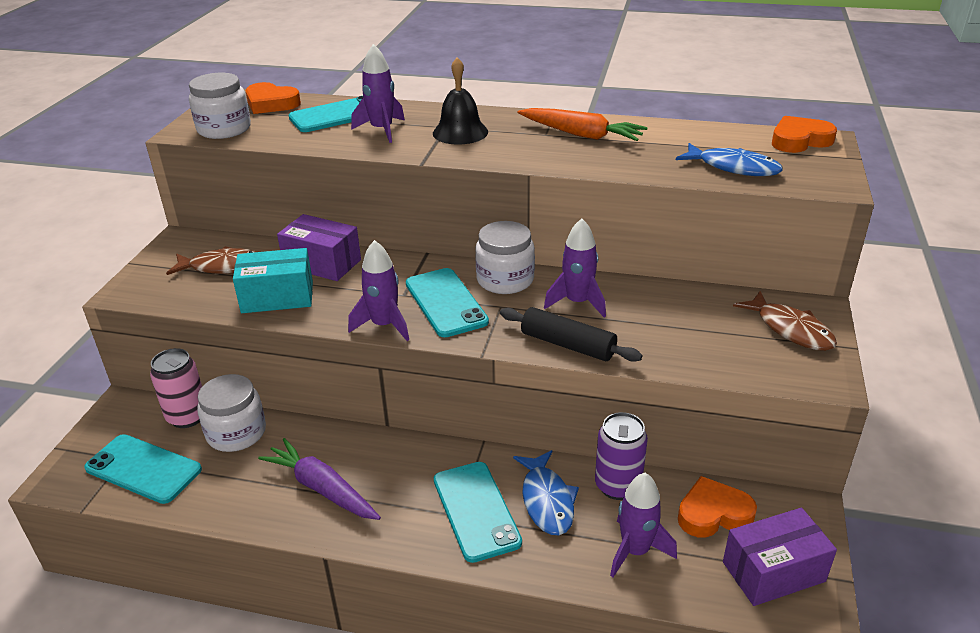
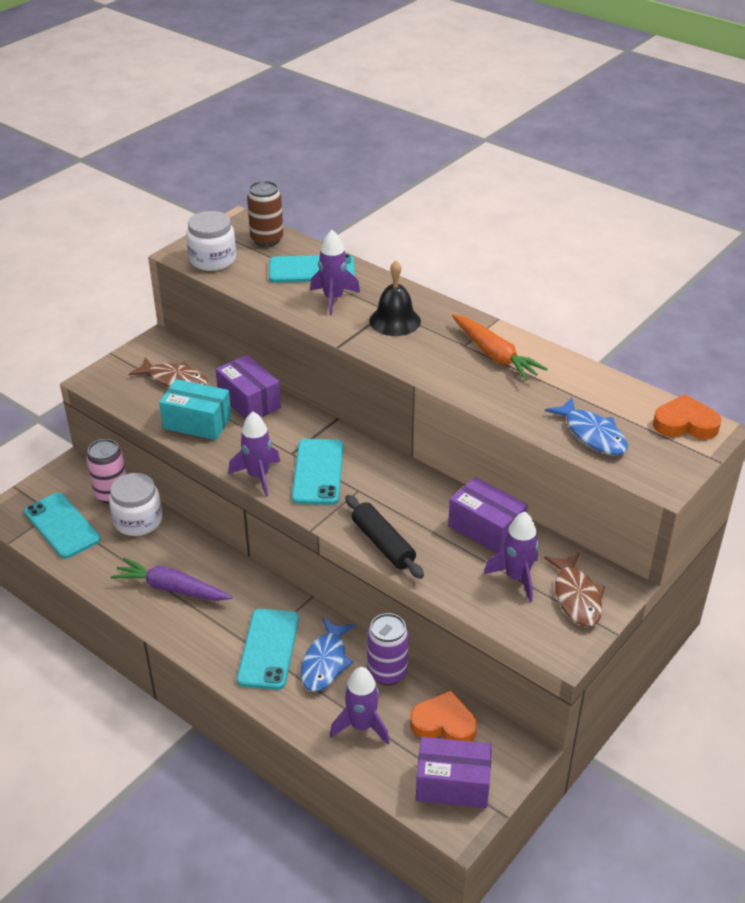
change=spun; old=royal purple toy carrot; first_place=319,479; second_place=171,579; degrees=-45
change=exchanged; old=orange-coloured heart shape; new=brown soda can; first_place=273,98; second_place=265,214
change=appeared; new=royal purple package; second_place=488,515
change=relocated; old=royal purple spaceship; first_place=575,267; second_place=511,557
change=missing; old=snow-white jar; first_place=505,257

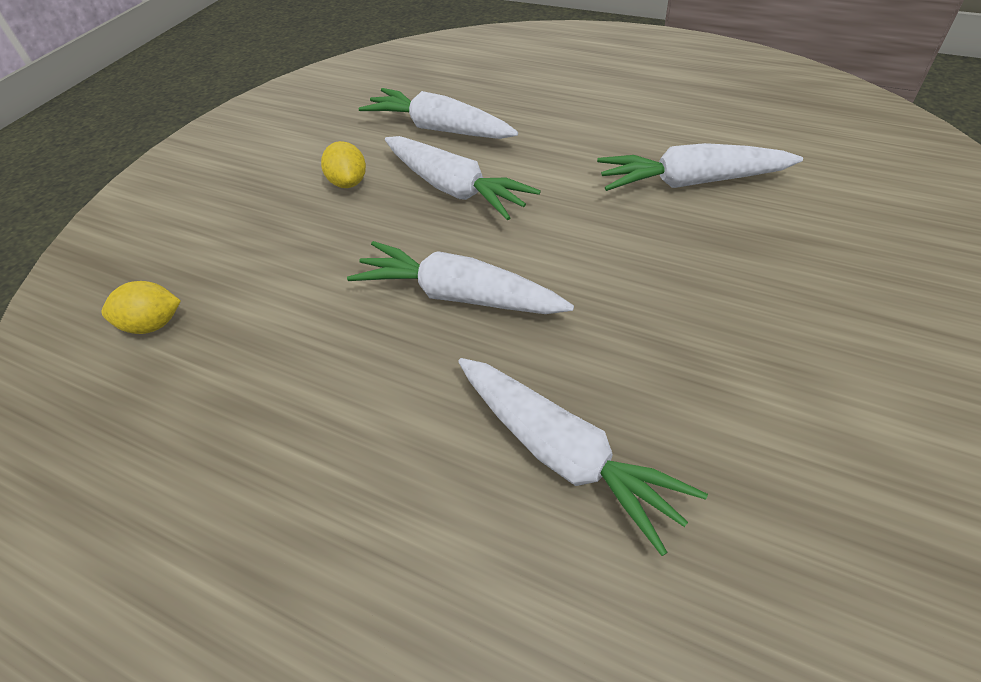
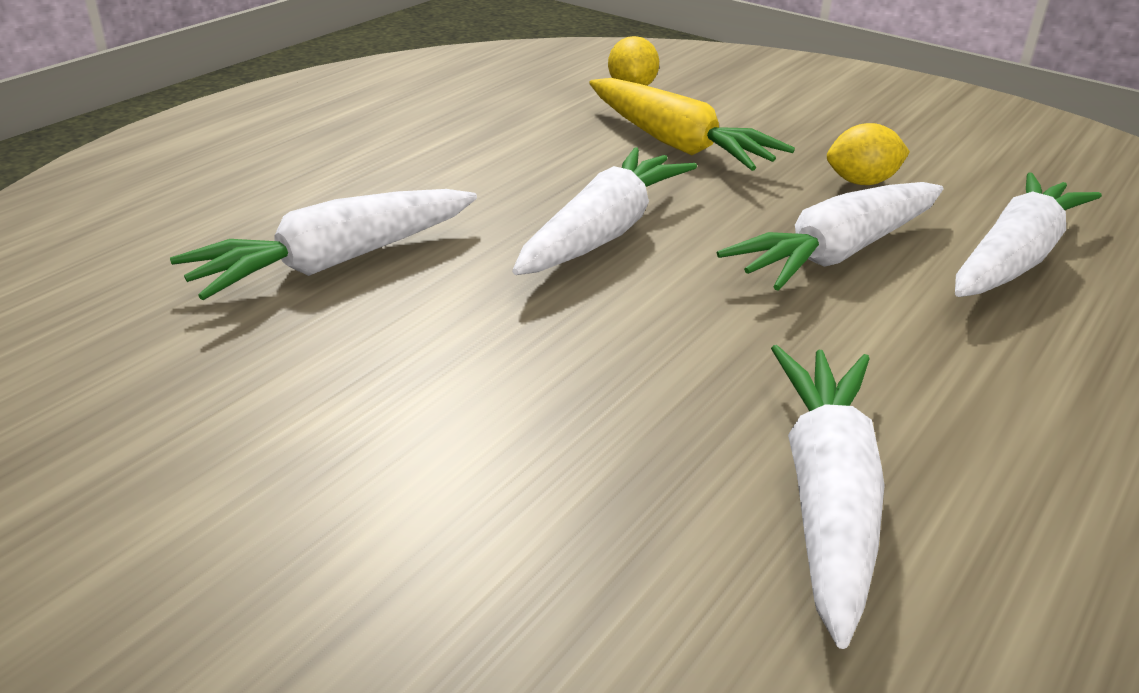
change=appeared; new=bright yellow toy carrot; second_place=692,124

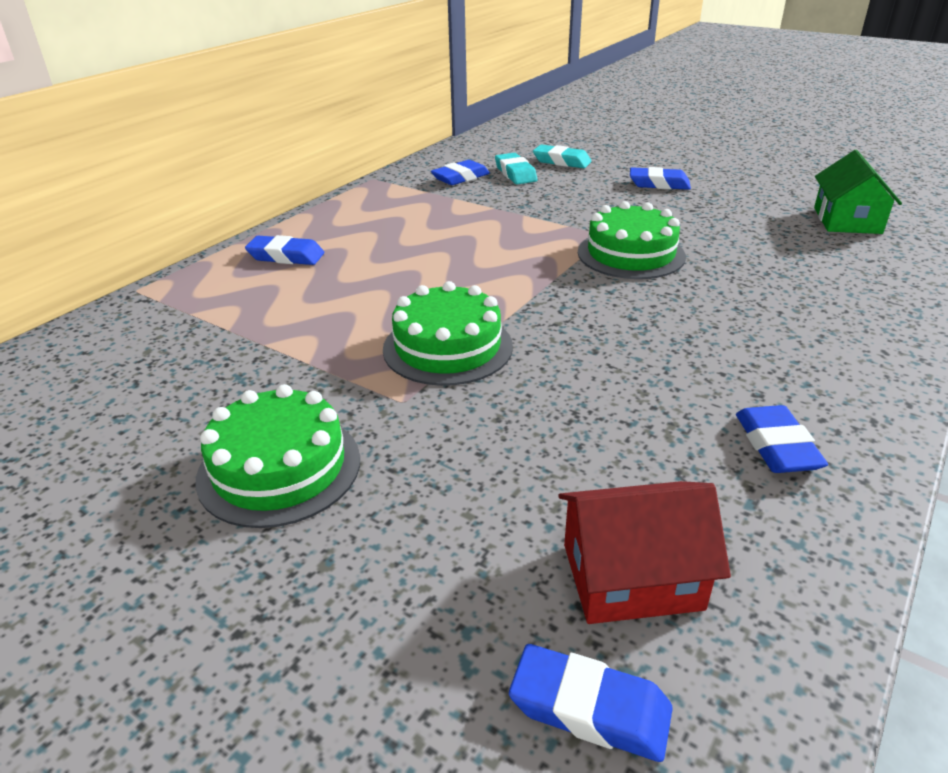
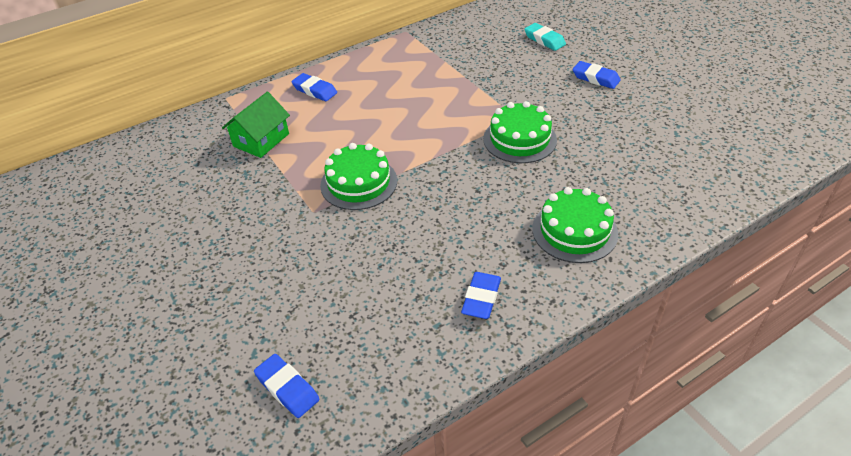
change=relocated; old=green house; first_place=858,192; second_place=256,125
change=relocated; old=green layer cake; first_place=278,456; second_place=575,225
change=missing; old=cobalt pencil eraser; first_place=460,172
change=missing; old=aqua pencil eraser; first_place=516,168
change=missing; old=crimson house; first_place=644,552

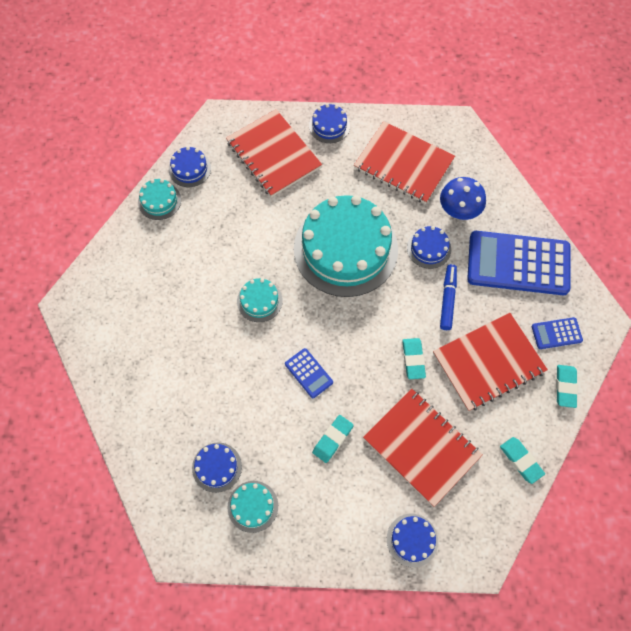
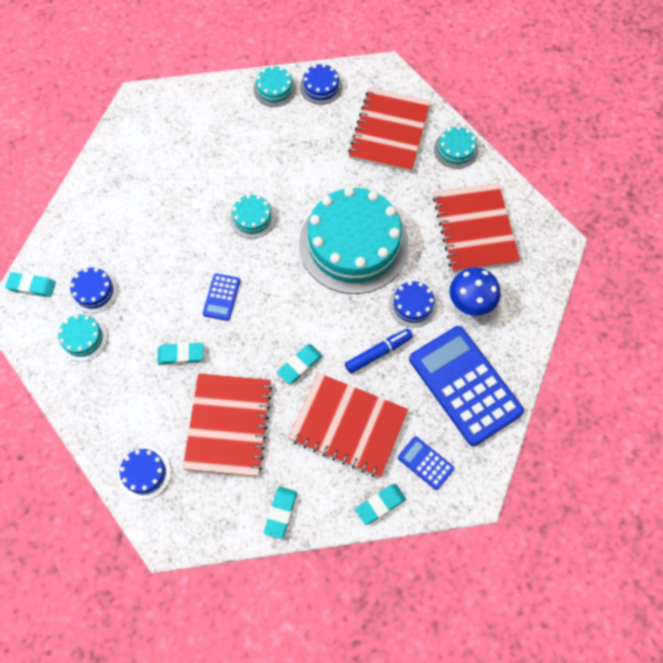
change=appeared; new=aqua pencil eraser; second_place=30,284
change=colour; old=cobalt layer cake; new=aqua layer cake; first_place=329,123; second_place=456,147

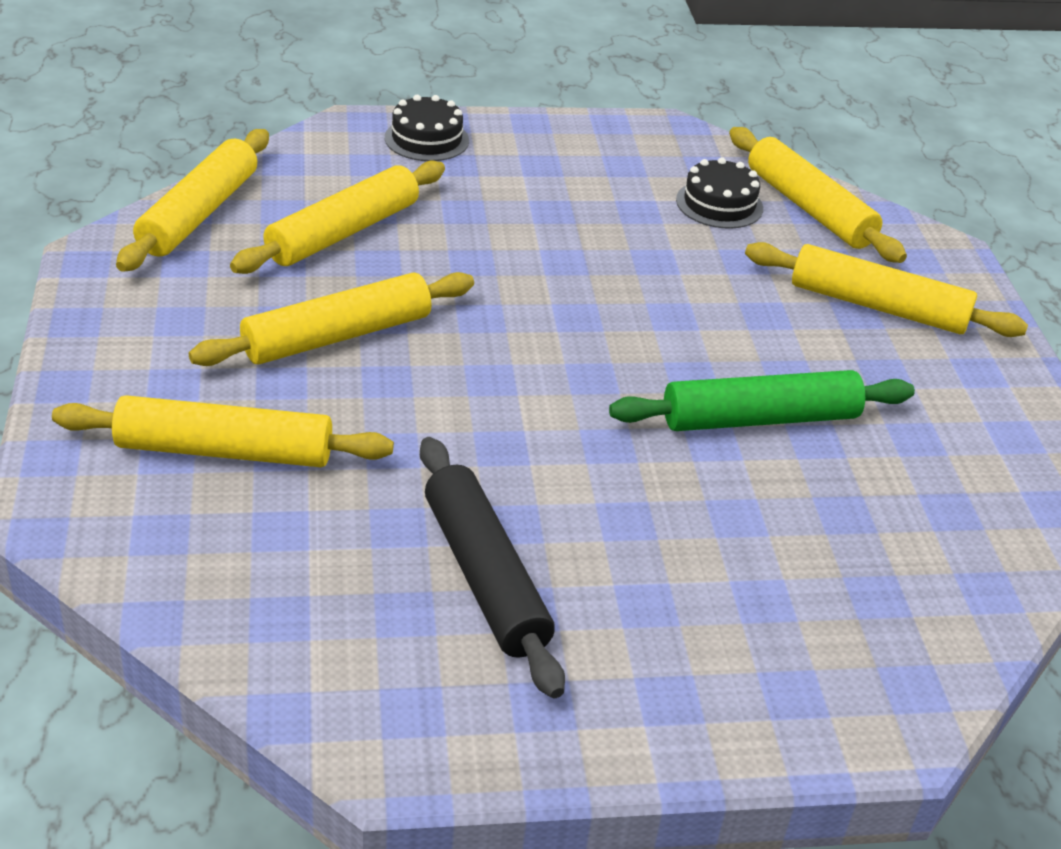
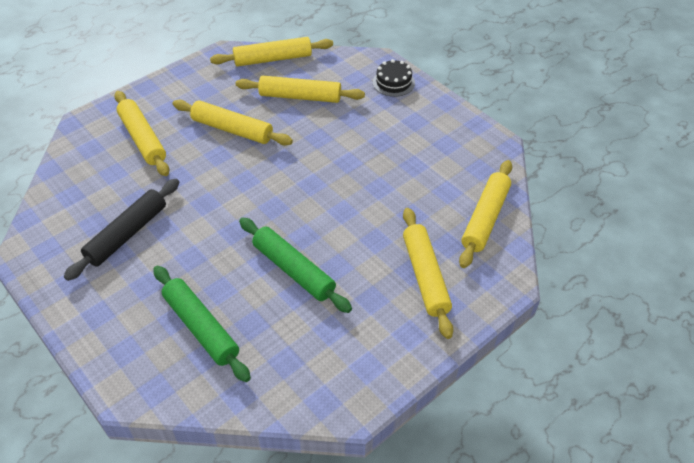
change=appeared; new=green dough roller; second_place=202,324
change=missing; old=black layer cake; first_place=719,193

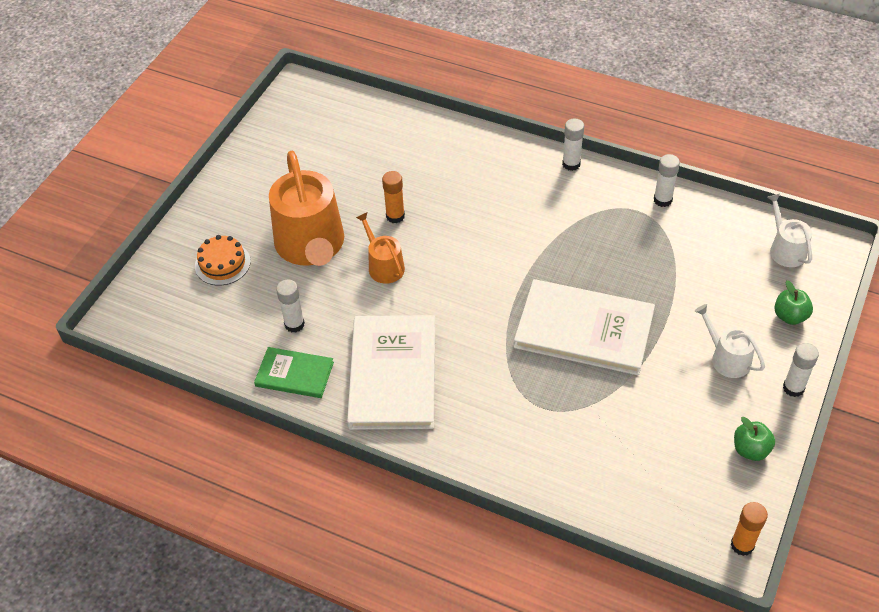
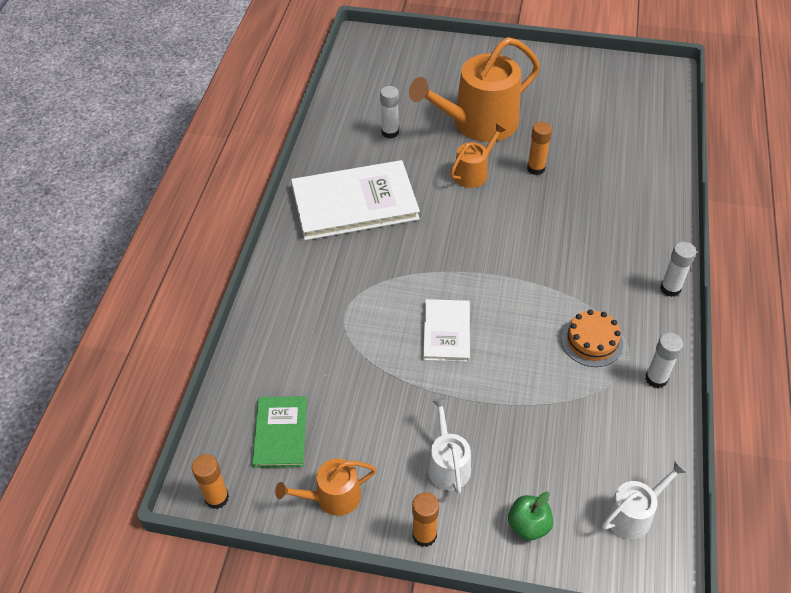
change=relocated; old=green hardcover; first_place=294,372; second_place=279,432
change=exchanged; old=green toy apple; new=orange-coloured sprinkling can; first_place=754,439; second_place=325,487
change=colour; old=snow-white stick of glue; new=orange-coloured stick of glue; first_place=801,370; second_place=425,519
change=size; old=snow-white hardcover; first_place=584,327; second_place=446,330; factor=0.54
change=spun; old=snow-white sprinkling can; first_place=730,341; second_place=449,446; degrees=-45
change=relocated; old=orange-coloured layer cake; first_place=223,260; second_place=592,338

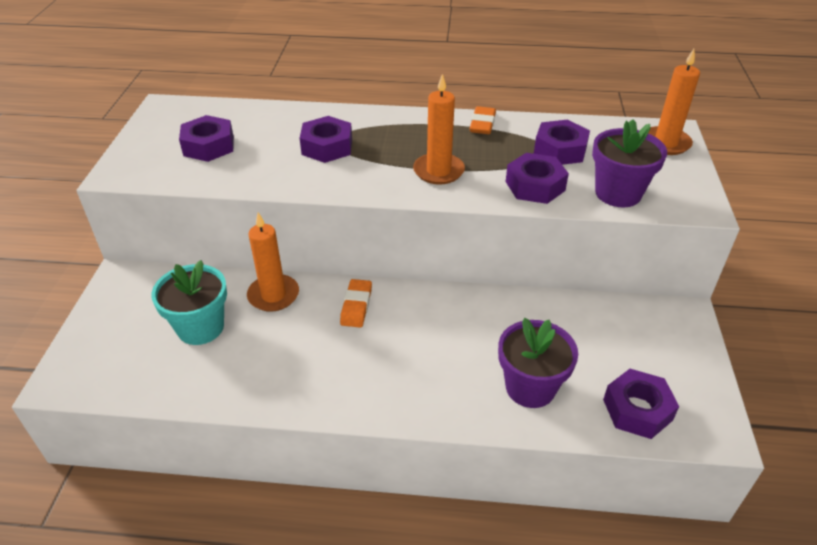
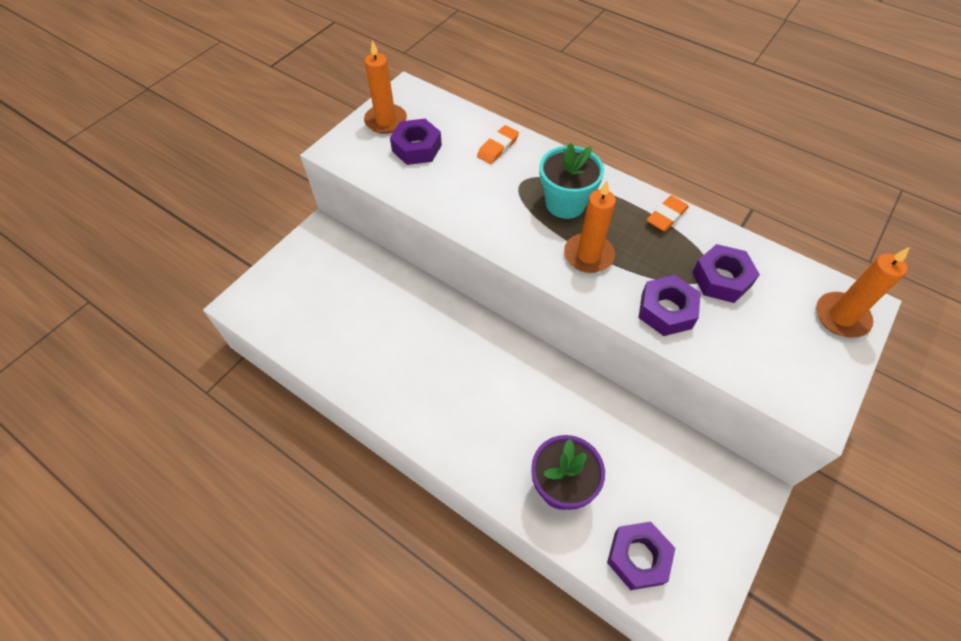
change=relocated; old=orange-coloured wax candle; first_place=273,262; second_place=385,87
change=relocated; old=orange-coloured pencil eraser; first_place=356,303; second_place=498,144
change=relocated; old=aqua plant pot; first_place=189,302; second_place=572,181
change=missing; old=royal purple nut; first_place=326,139
change=missing; old=royal purple plant pot; first_place=629,163

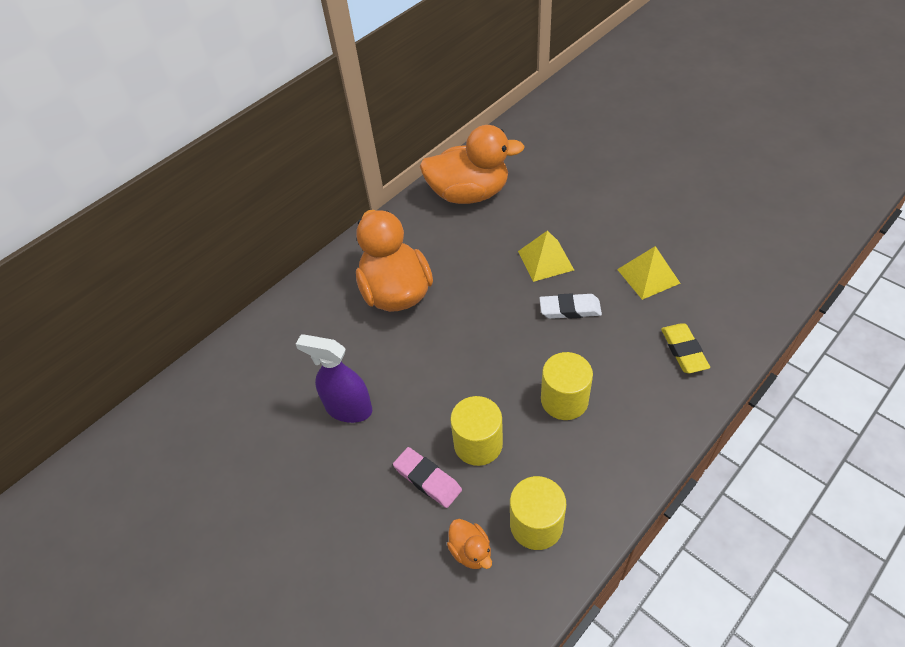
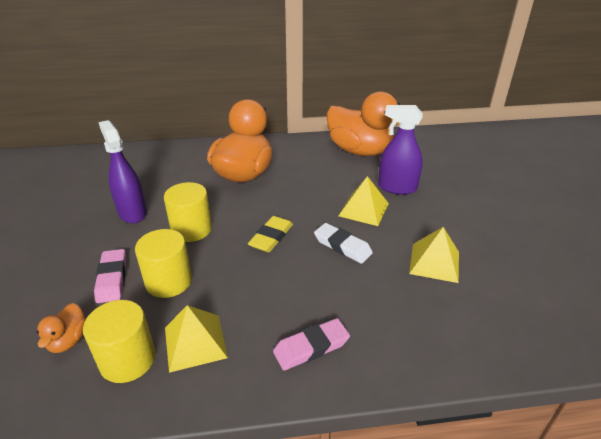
change=relocated; old=bright yellow solid cylinder; first_place=567,386; second_place=188,212
change=appeared; new=bright yellow pyramid; second_place=196,339
change=relocated; old=bright yellow pencil eraser; first_place=685,348; second_place=270,234
change=appeared; new=pink pencil eraser; second_place=311,344
change=appeared; new=royal purple sprayer; second_place=400,150

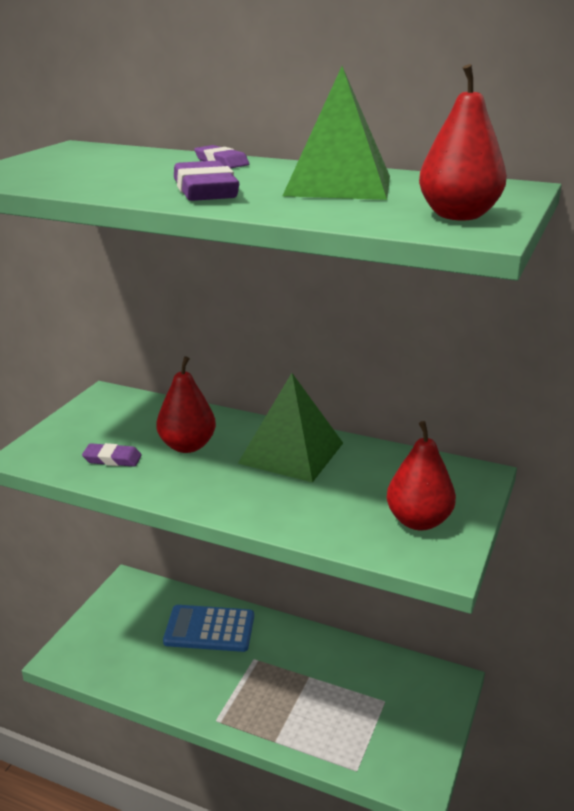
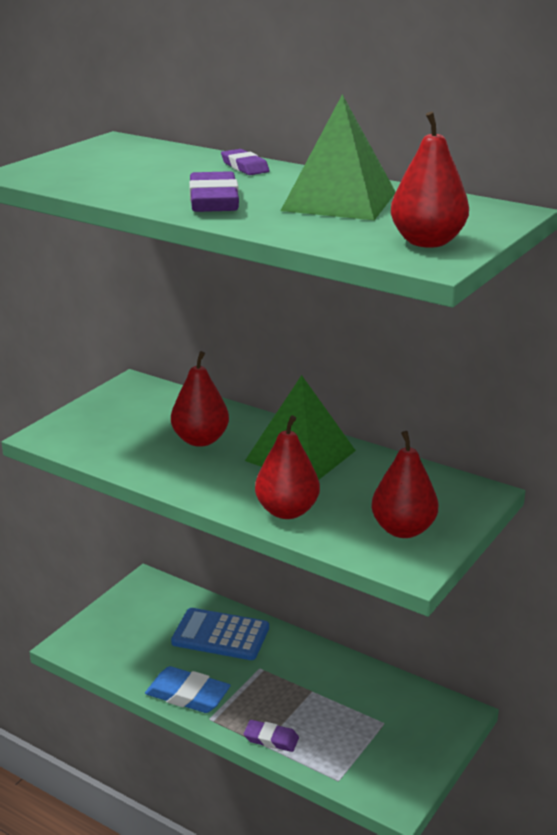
change=appeared; new=cobalt pencil eraser; second_place=188,689
change=relocated; old=royal purple pencil eraser; first_place=112,455; second_place=271,736
change=appeared; new=crimson pear; second_place=287,467

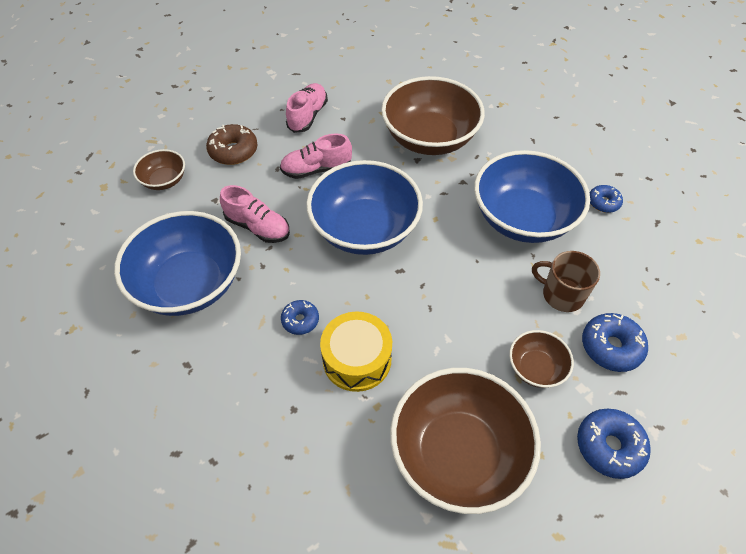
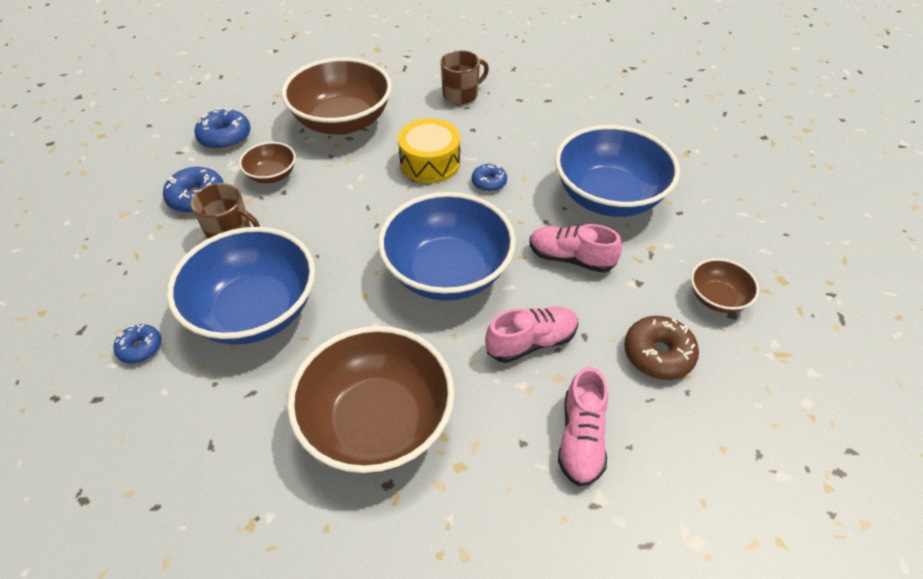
change=appeared; new=brown mug; second_place=464,77

